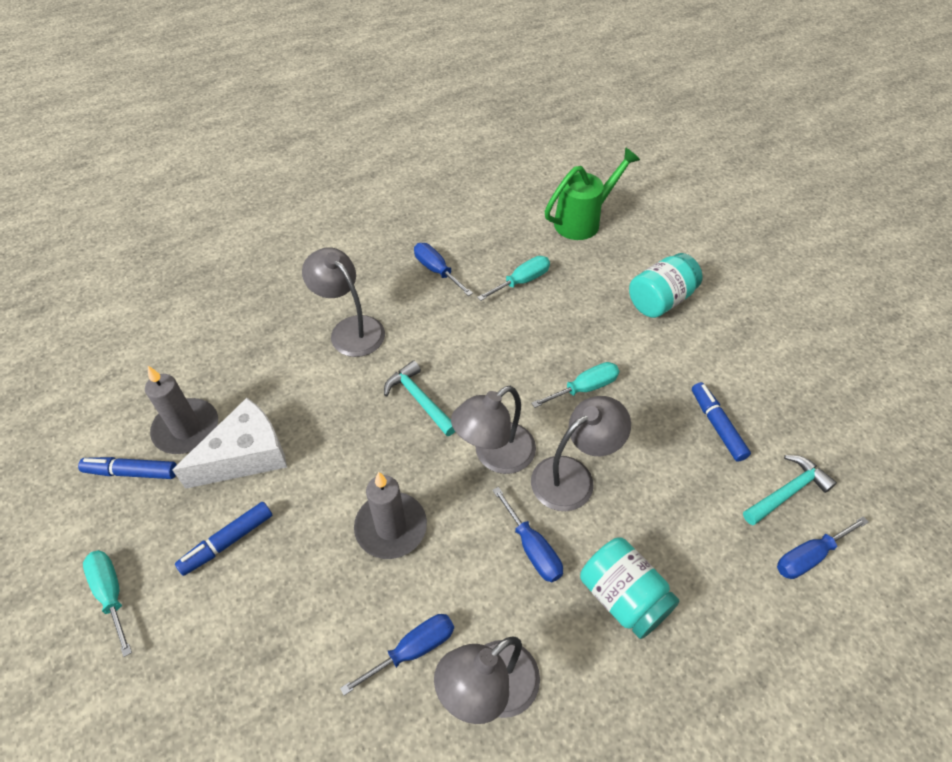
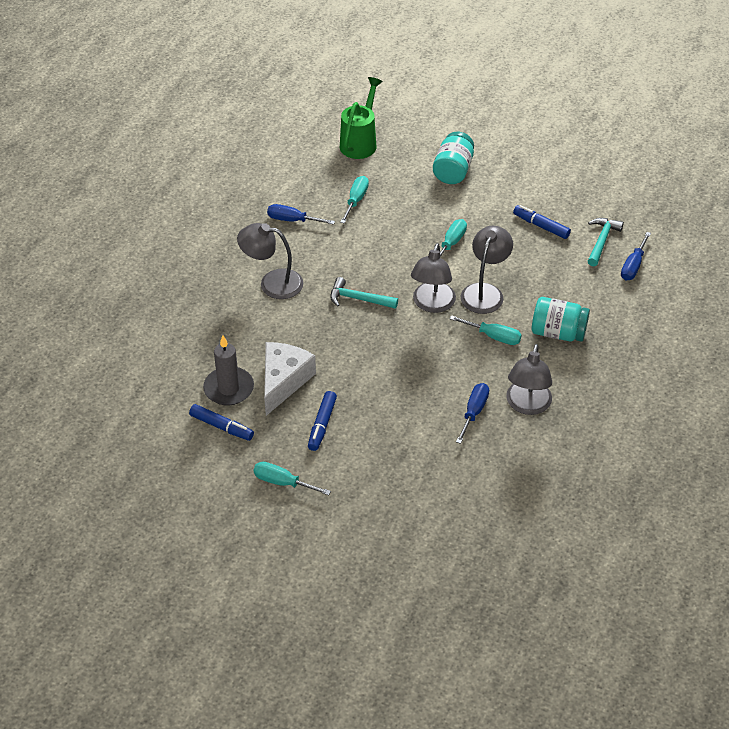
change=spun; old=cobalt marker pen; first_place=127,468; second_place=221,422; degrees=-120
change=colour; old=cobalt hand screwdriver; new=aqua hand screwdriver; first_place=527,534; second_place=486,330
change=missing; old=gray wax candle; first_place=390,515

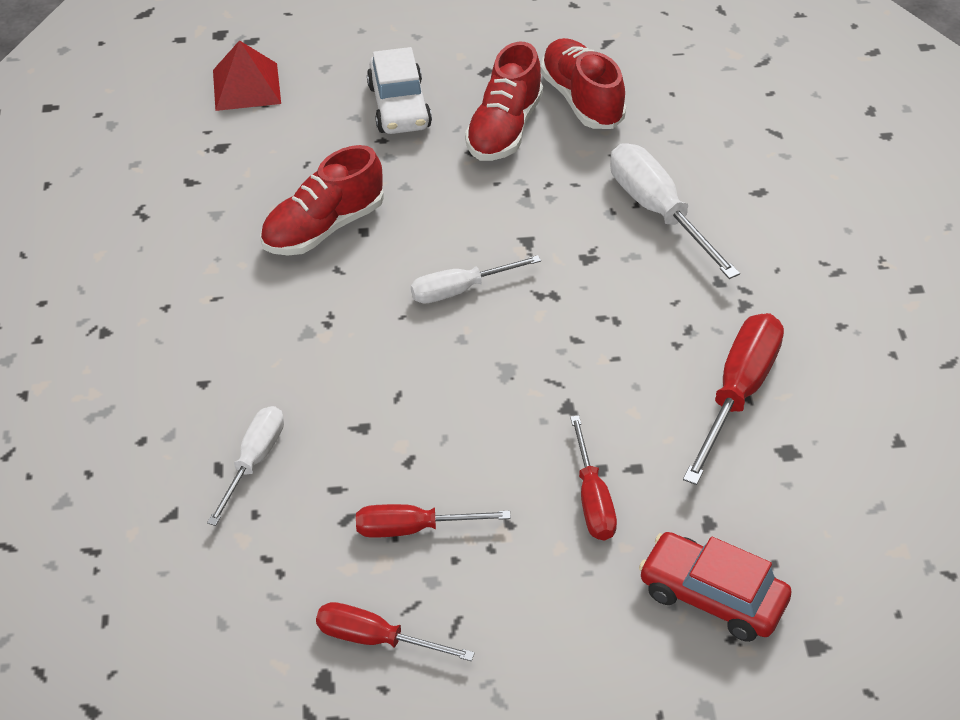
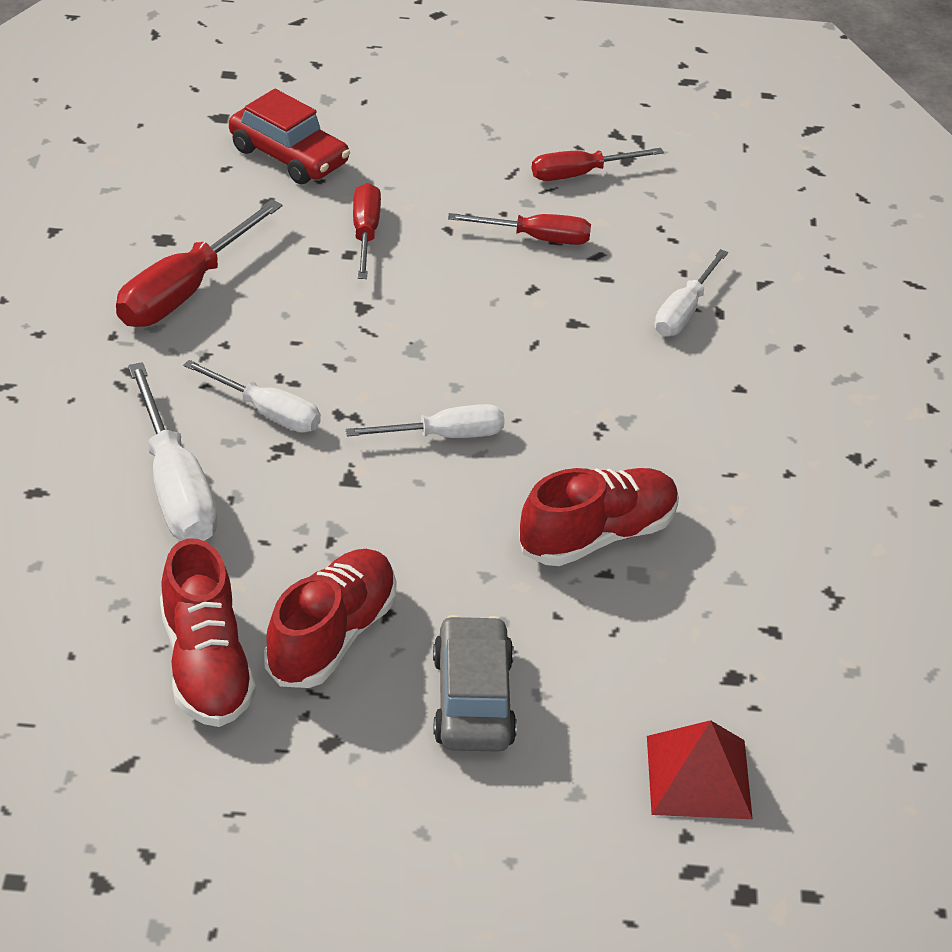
change=appeared; new=snow-white hand screwdriver; second_place=252,396
change=colour; old=snow-white toy car; new=gray toy car; first_place=399,90; second_place=475,683
change=spun; old=crimson hand screwdriver; first_place=395,631; second_place=598,164; degrees=135

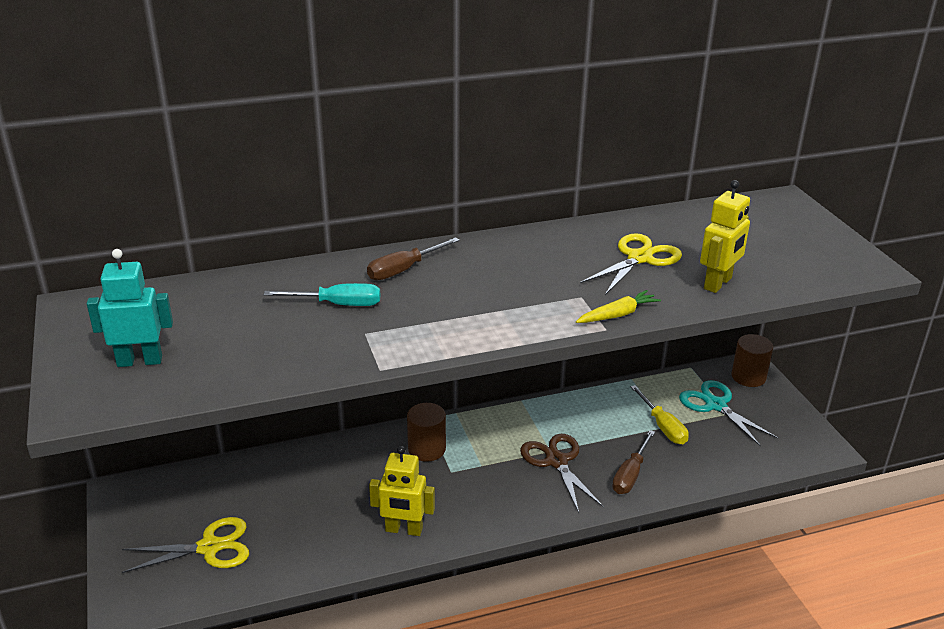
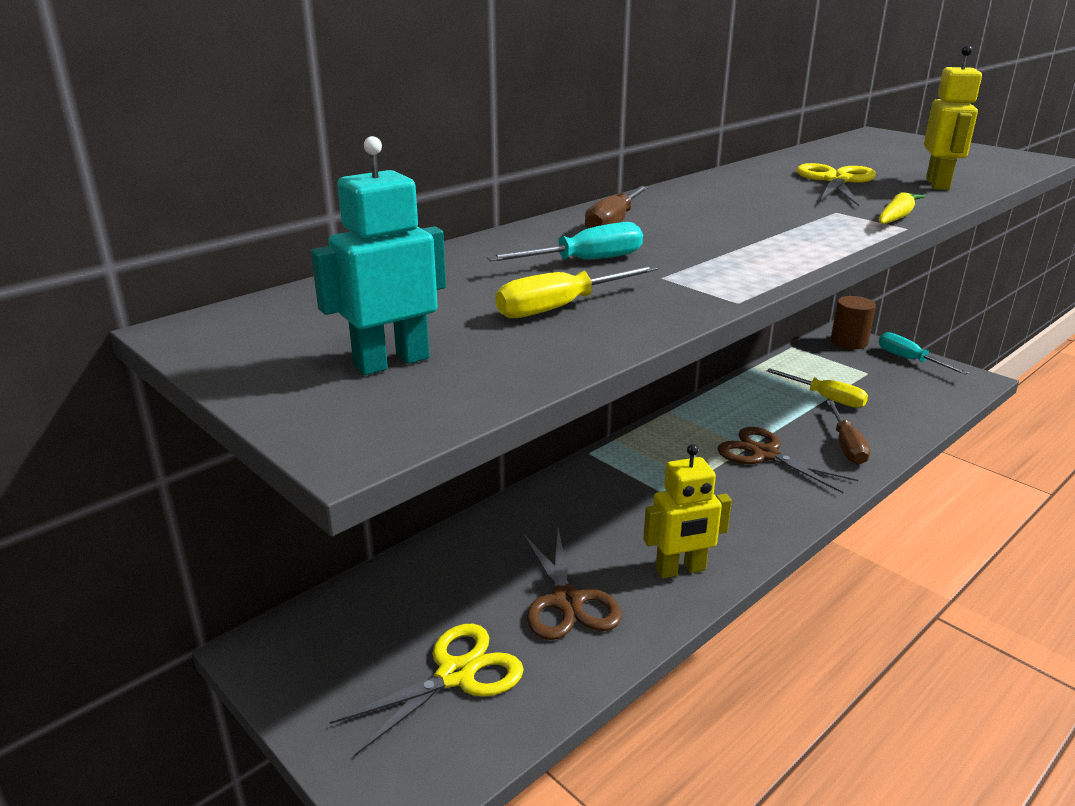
change=appeared; new=bright yellow hand screwdriver; second_place=576,291
change=appeared; new=brown shears; second_place=572,584
change=appeared; new=aqua hand screwdriver; second_place=924,353
change=missing; old=brown solid cylinder; first_place=426,432
change=missing; old=aqua shears; first_place=728,413

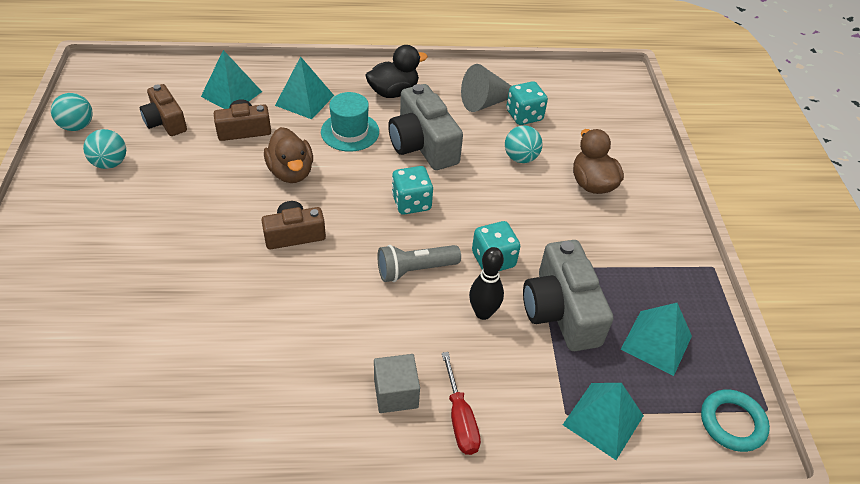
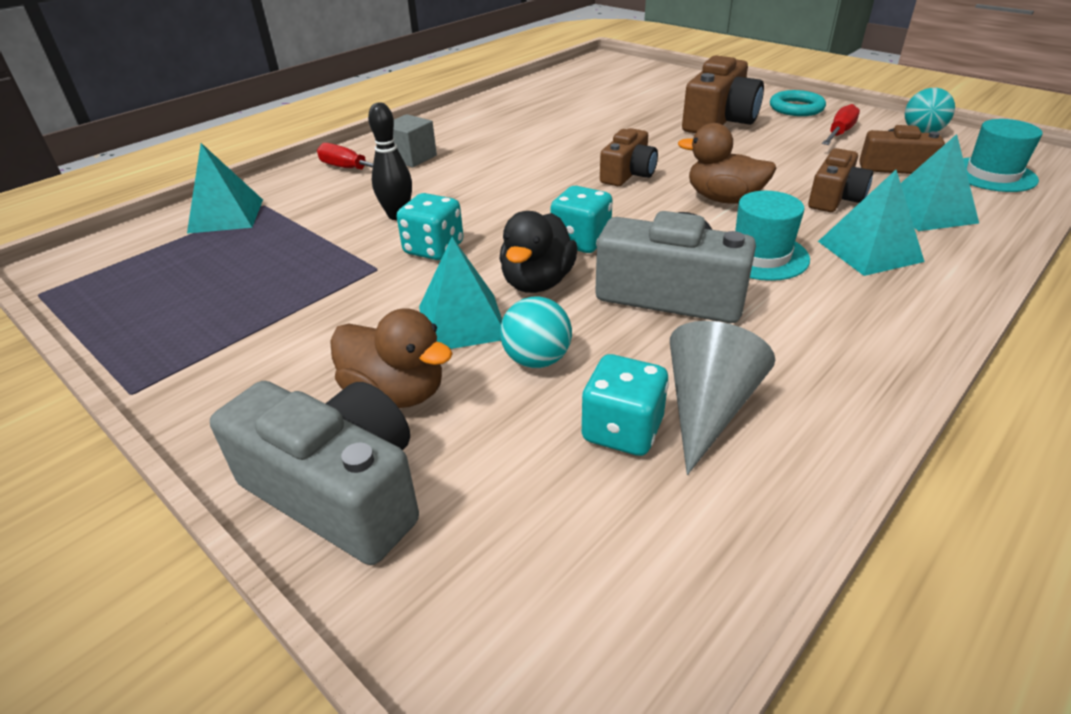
change=relocated; old=gray photo camera; first_place=568,295; second_place=314,473
change=relocated; old=aqua pyramid; first_place=656,339; second_place=460,293
change=relocated; old=black rubber duck; first_place=396,71; second_place=538,252
change=appeared; new=brown photo camera; second_place=723,94
change=relocated; old=aqua hoop; first_place=735,420; second_place=798,103
change=exchanged; old=aqua play ball; new=crimson hand screwdriver; first_place=104,149; second_place=841,124
change=appeared; new=aqua top hat; second_place=1003,155
change=missing; old=gray pocket torch; first_place=419,263

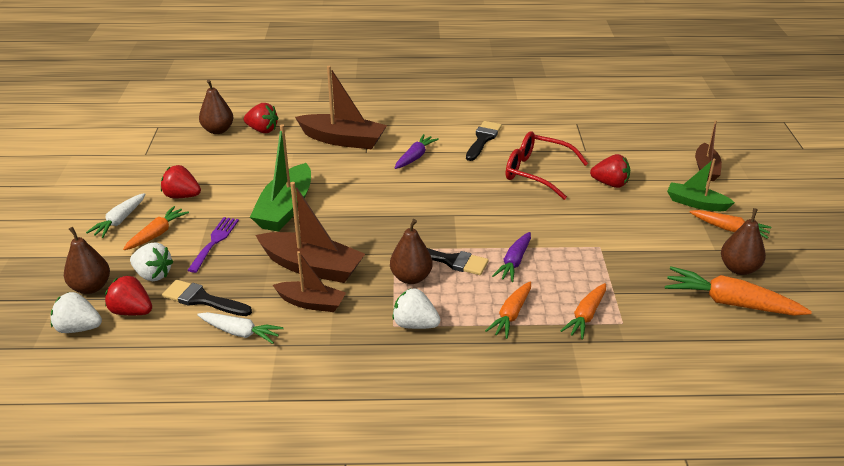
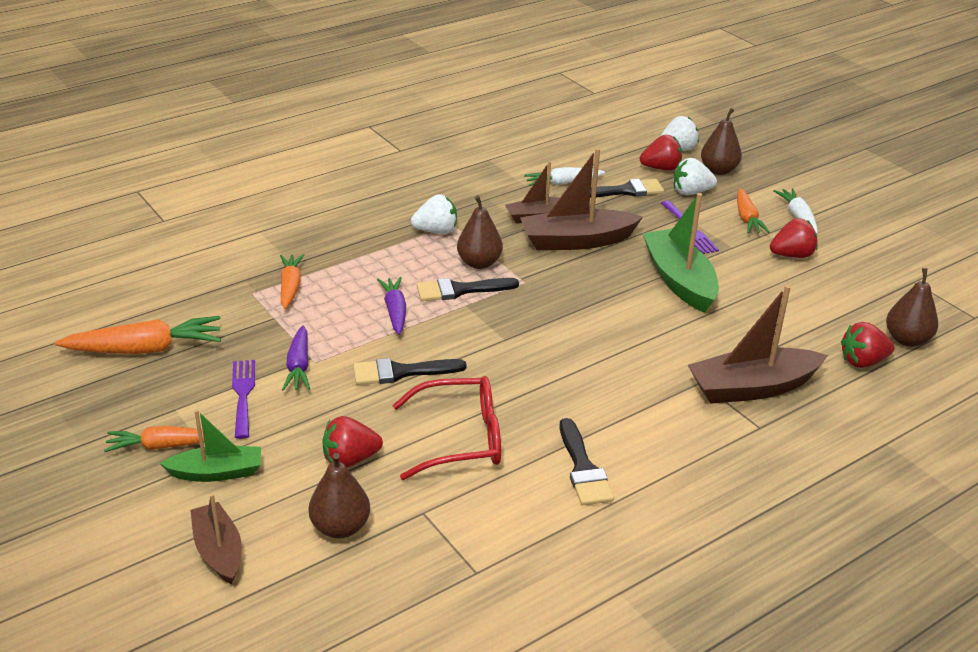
change=appeared; new=royal purple table fork; second_place=243,399
change=relocated; old=royal purple toy carrot; first_place=417,151; second_place=296,358
change=relocated; old=brown pear; first_place=743,241; second_place=339,495
change=appeared; new=black brush; second_place=410,371
change=missing; old=orange-coloured toy carrot; first_place=508,310

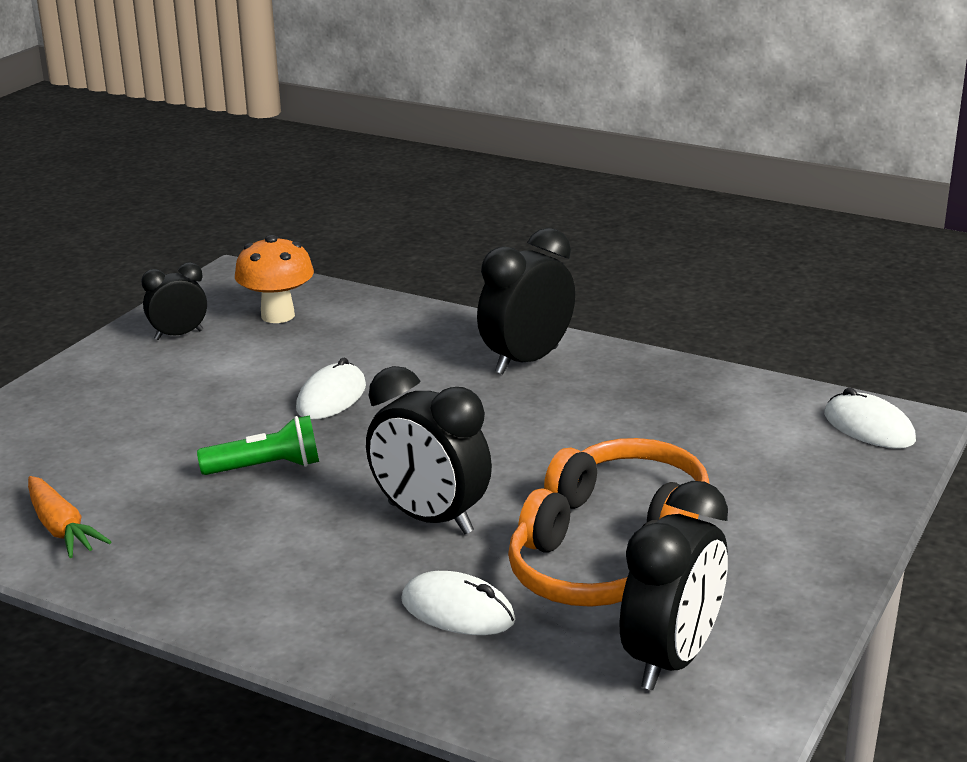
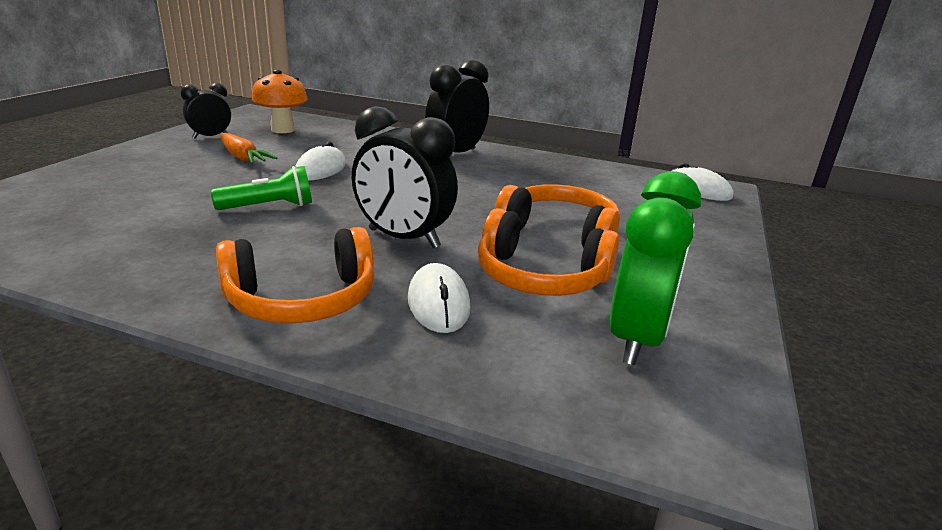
change=appeared; new=orange-coloured headset; second_place=295,275
change=relocated; old=orange-coloured toy carrot; first_place=70,517; second_place=248,148
change=spun; old=snow-white mouse; first_place=458,603; second_place=439,298; degrees=60
change=colour; old=black bedside clock; new=green bedside clock; first_place=673,585; second_place=655,268

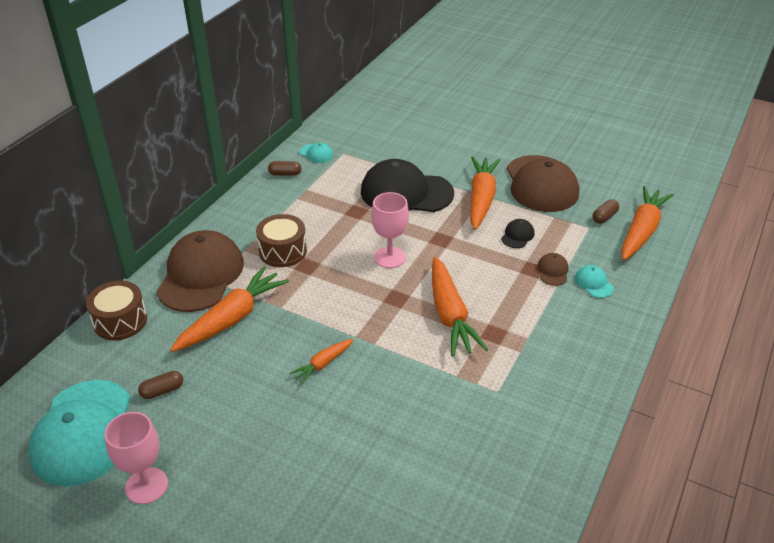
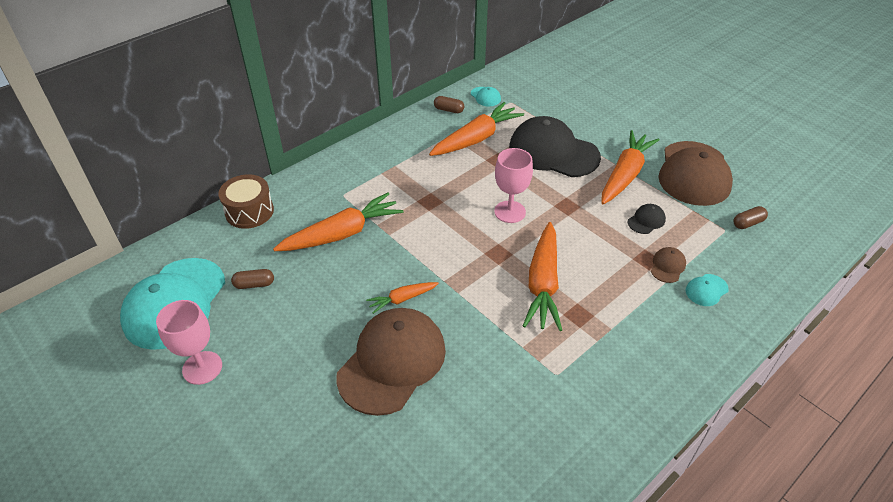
change=relocated; old=brown peaked cap; first_place=200,271; second_place=391,362
change=relocated; old=orange-coloured toy carrot; first_place=647,223; second_place=476,129
change=spun; old=aqua peaked cap; first_place=594,281; second_place=707,290; degrees=-120
change=missing; old=brown toy drum; first_place=281,240

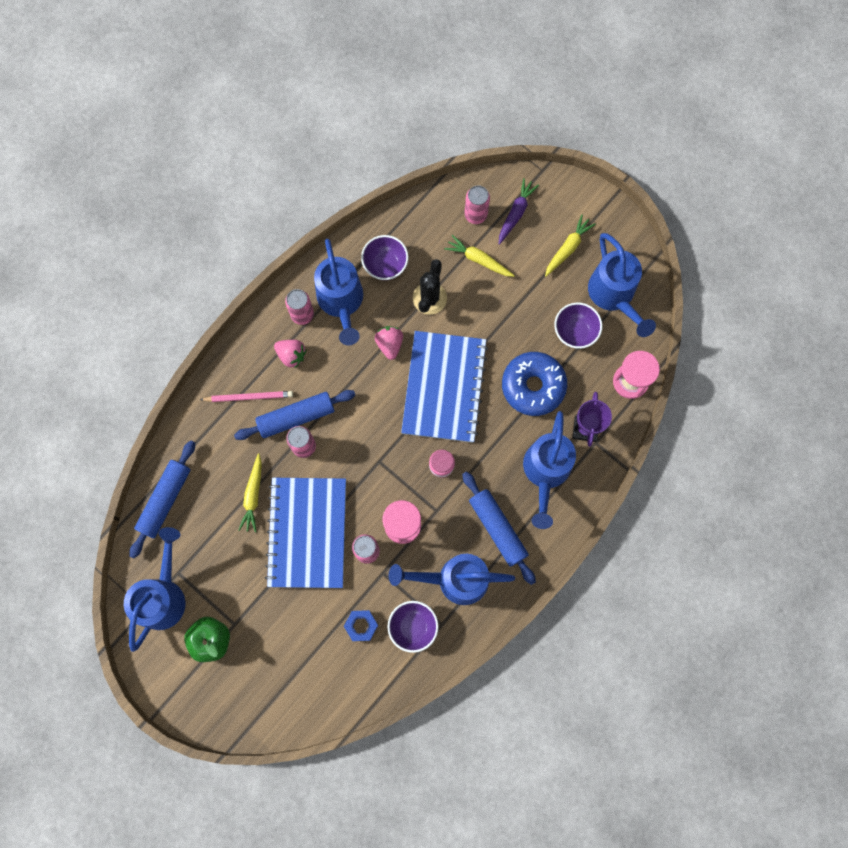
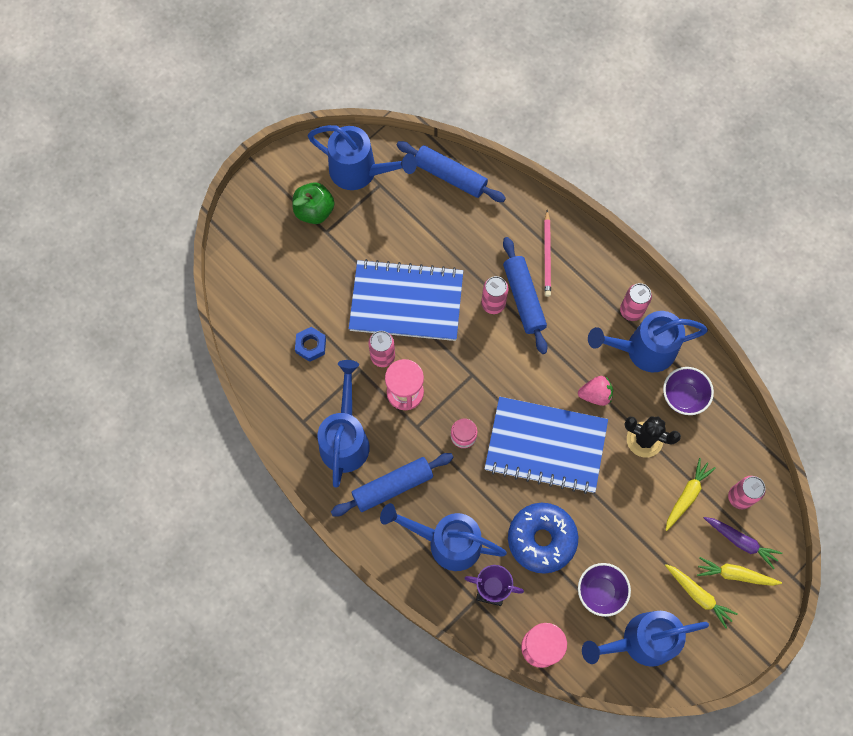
change=relocated; old=bright yellow toy carrot; first_place=250,493; second_place=739,571
change=missing; old=pink strawberry; first_place=290,354
change=missing; old=royal purple deep dish; first_place=413,627

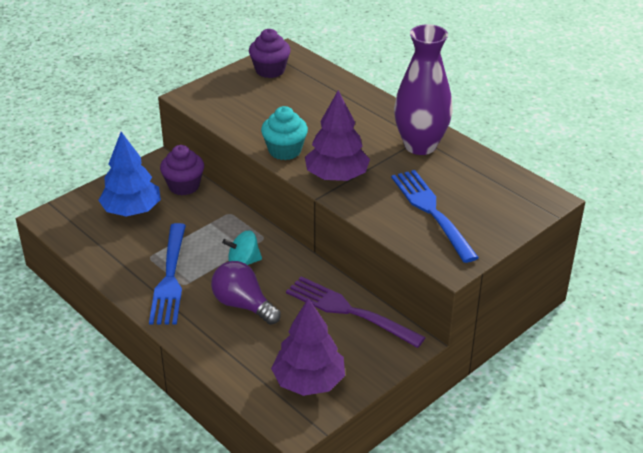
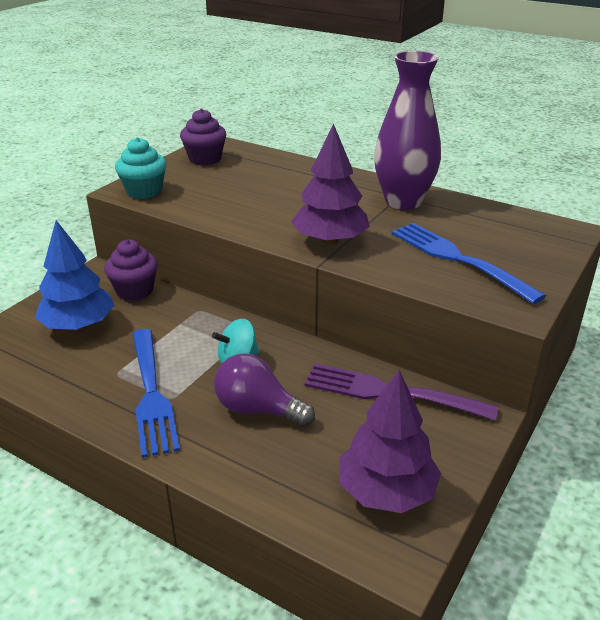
change=relocated; old=aqua fairy cake; first_place=284,133; second_place=141,168

